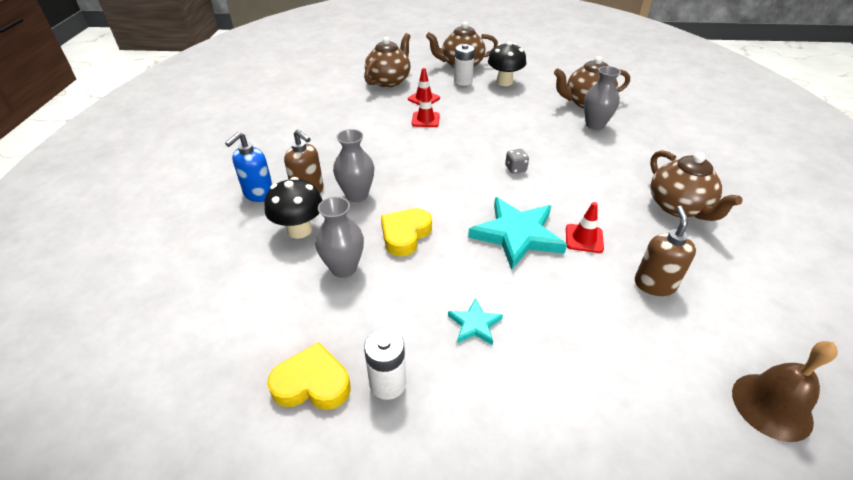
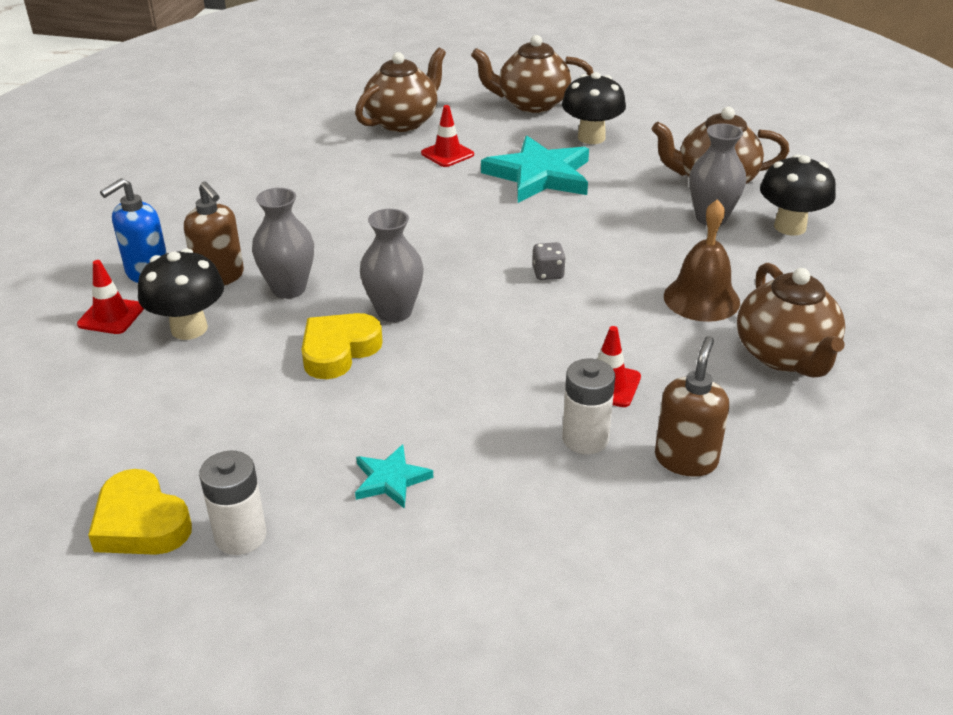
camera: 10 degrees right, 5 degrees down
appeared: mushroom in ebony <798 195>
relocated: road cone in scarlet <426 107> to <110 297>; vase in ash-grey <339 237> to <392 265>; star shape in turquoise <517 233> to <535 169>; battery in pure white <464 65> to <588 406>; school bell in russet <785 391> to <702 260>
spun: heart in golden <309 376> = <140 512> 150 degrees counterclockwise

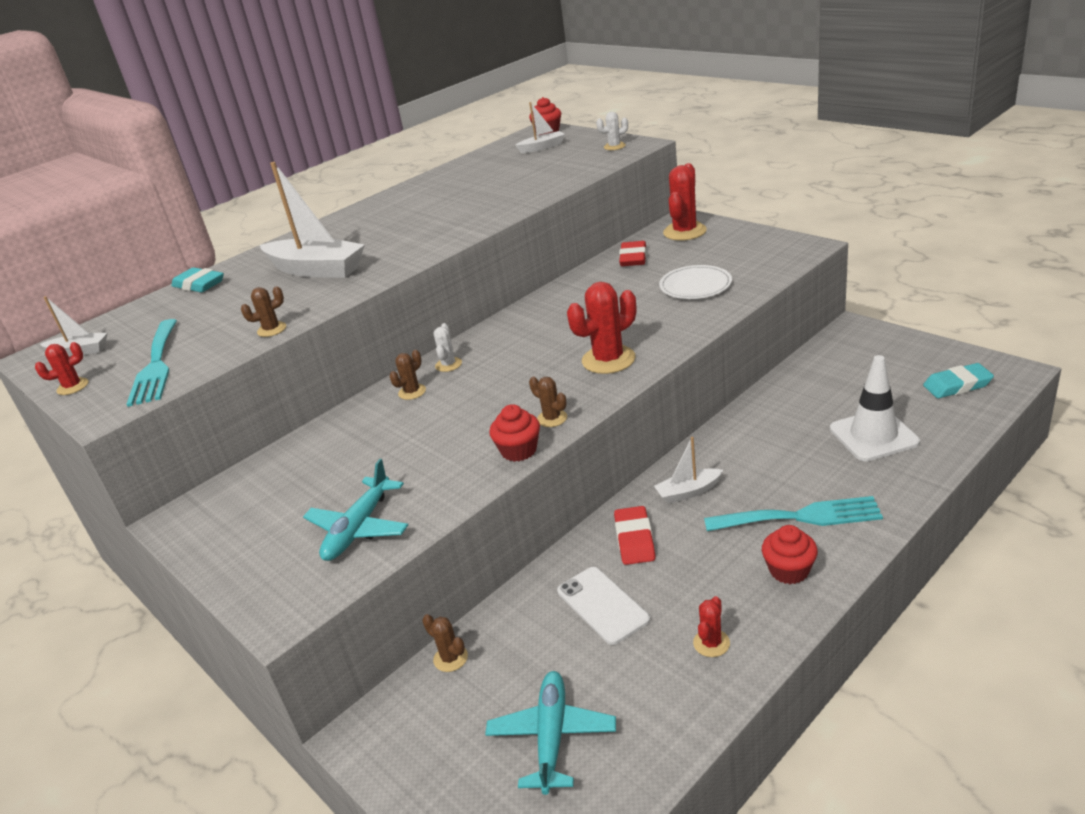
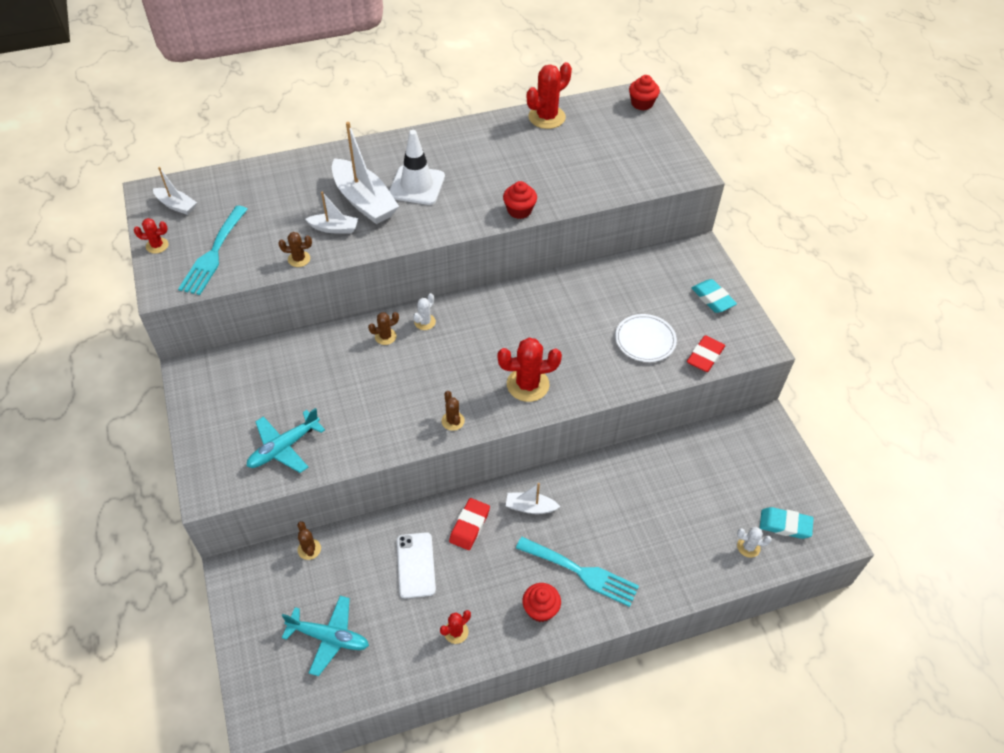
camera: 20 degrees right, 20 degrees up
relocated: boat in pure white <540 127> to <331 212>; road cone in pure white <875 408> to <417 167>; cupcake in scarlet <514 433> to <520 200>; prickly plant in scarlet <685 202> to <549 95>; eraser in scarlet <632 253> to <706 353>; eraser in turquoise <198 280> to <714 296>; prickly plant in pure white <612 131> to <754 542>
spun: aeroplane in turquoise <550 733> = <325 636> 75 degrees clockwise

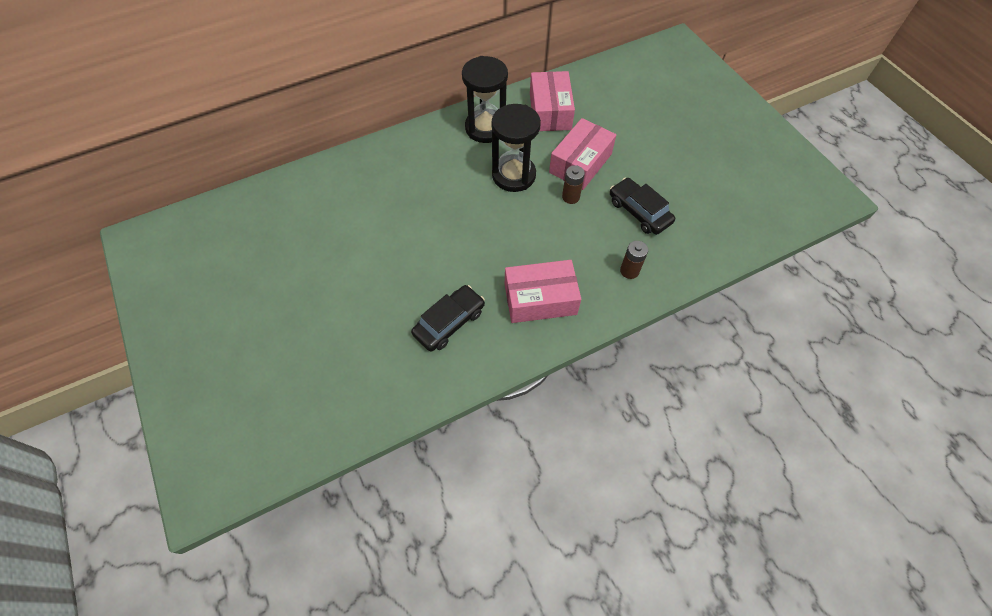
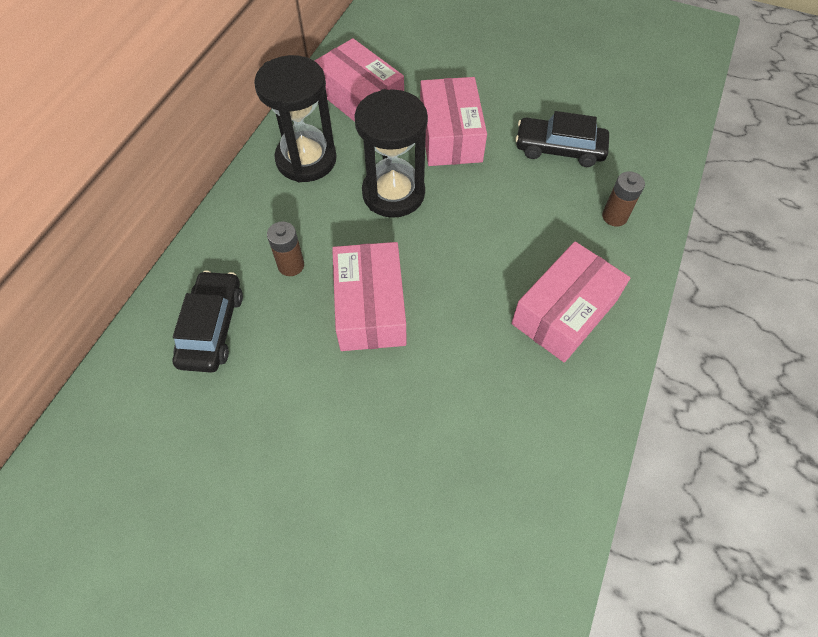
camera: 40 degrees left, 0 degrees up
appeared: package in rosy <369 296>
relocated: toy car in ebony <448 318> to <208 321>; battery in russet <573 184> to <285 248>

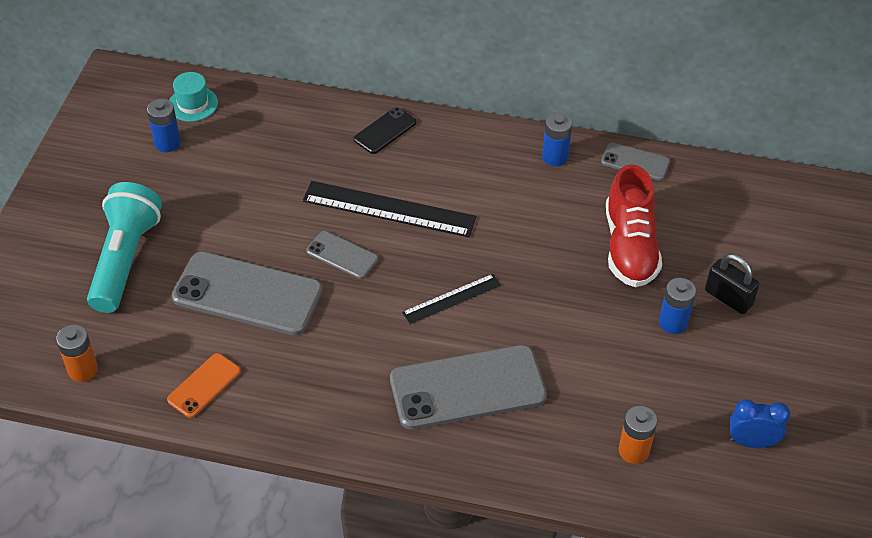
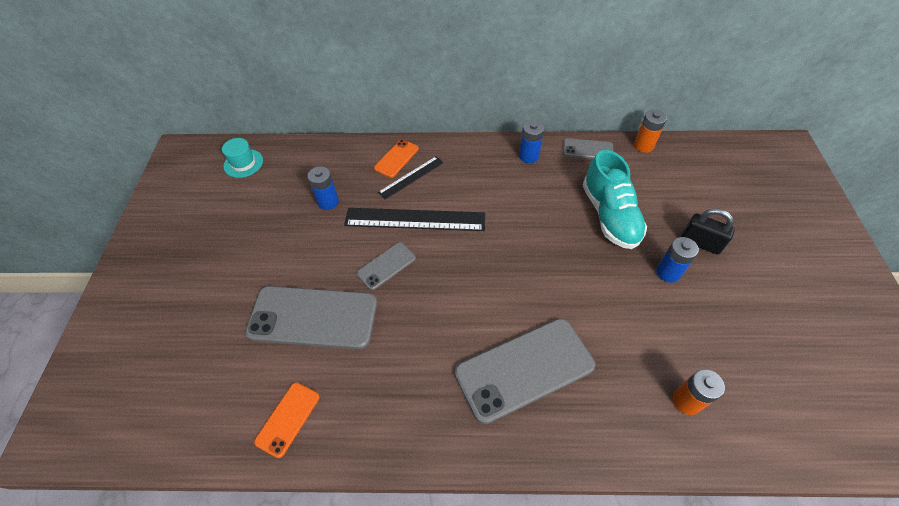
camera: 10 degrees left, 5 degrees up
missing: pocket torch in turquoise <124 247>; bedside clock in cobalt <760 423>
relocated: battery in cobalt <164 125> to <323 188>; ruler in ebony <451 299> to <411 177>; battery in bright orange <77 353> to <650 131>
colour: smartphone in ebony <385 130> to smartphone in bright orange <396 158>; shoe in scarlet <634 225> to shoe in turquoise <615 199>
spun: smartphone in ash-grey <342 255> = <386 266> 60 degrees counterclockwise

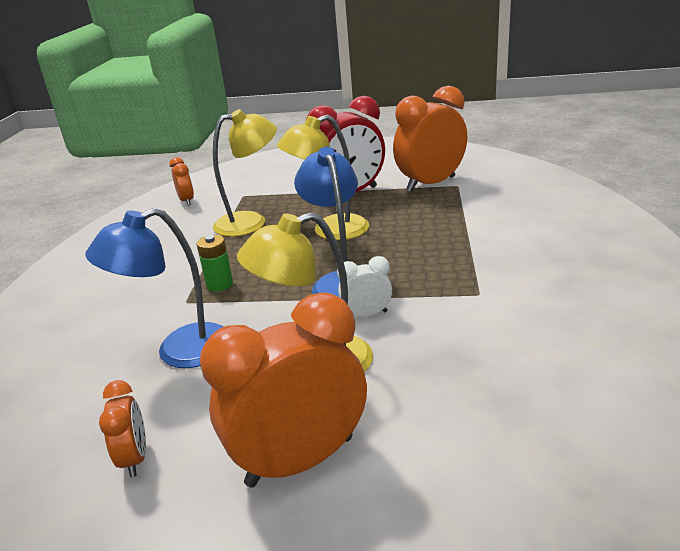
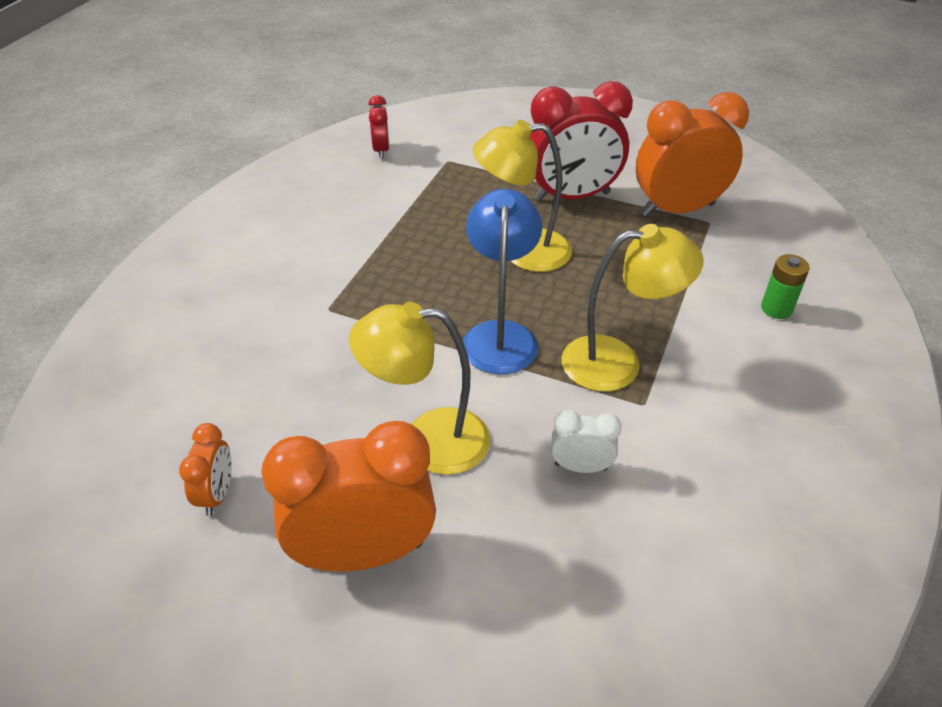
camera: 15 degrees right, 15 degrees up
missing: desk lamp in cobalt <154 288>
relocated: bedside clock in pure white <364 286> to <586 441>; desk lamp in golden <245 173> to <633 308>; battery in green <214 263> to <785 286>
colour: bedside clock in bright orange <181 181> to bedside clock in scarlet <379 127>

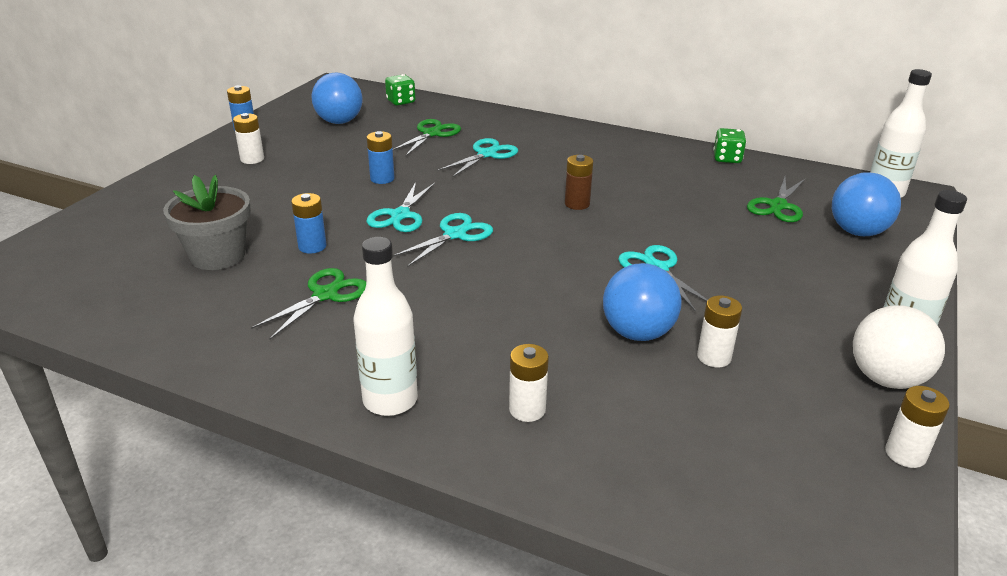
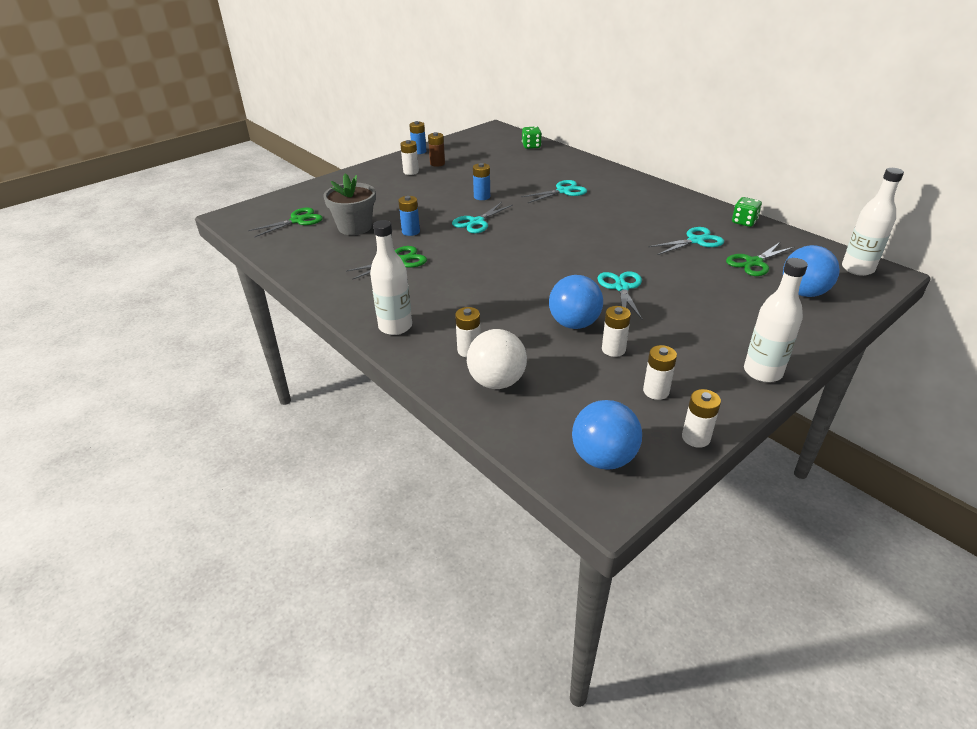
camera: 25 degrees right, 5 degrees up
appeared: battery in pure white <660 372>
relocated: scissors in green <427 138> to <285 222>; battery in russet <579 182> to <436 149>; ball in pure white <899 347> to <497 359>; ball in cobalt <337 98> to <607 435>; scissors in turquoise <443 240> to <686 241>

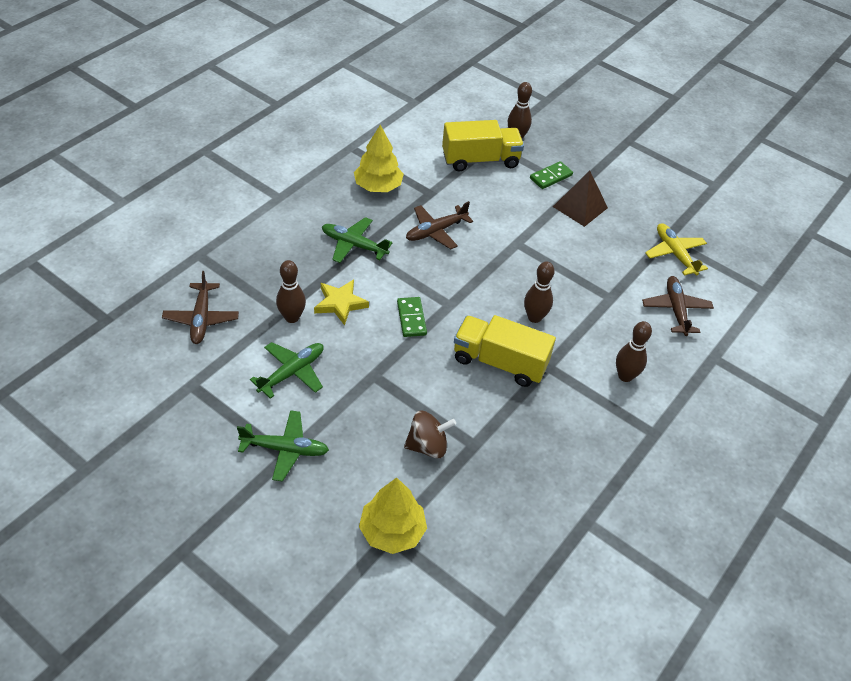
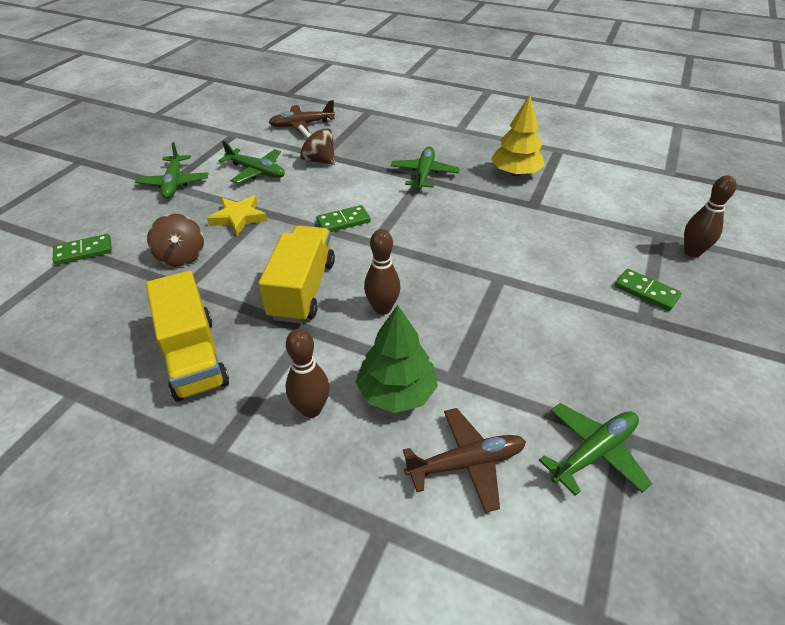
camera: 80 degrees right, 5 degrees down
missing: aeroplane in russet <439 225>; pyramid in russet <580 199>
appeared: tree in green <397 359>
relocated: lorry in golden <483 146> to <187 336>; star shape in golden <341 303> to <237 215>
exchanged: tree in golden <393 515> to domino tile in green <82 249>; tenpin in russet <291 291> to spinning top in russet <316 145>
colour: aeroplane in golden <676 249> to aeroplane in green <595 449>

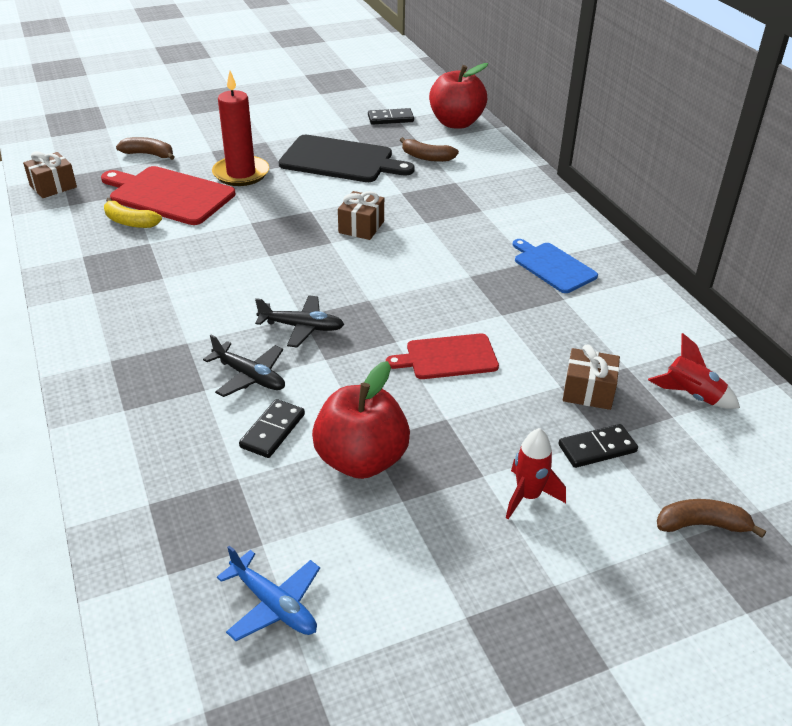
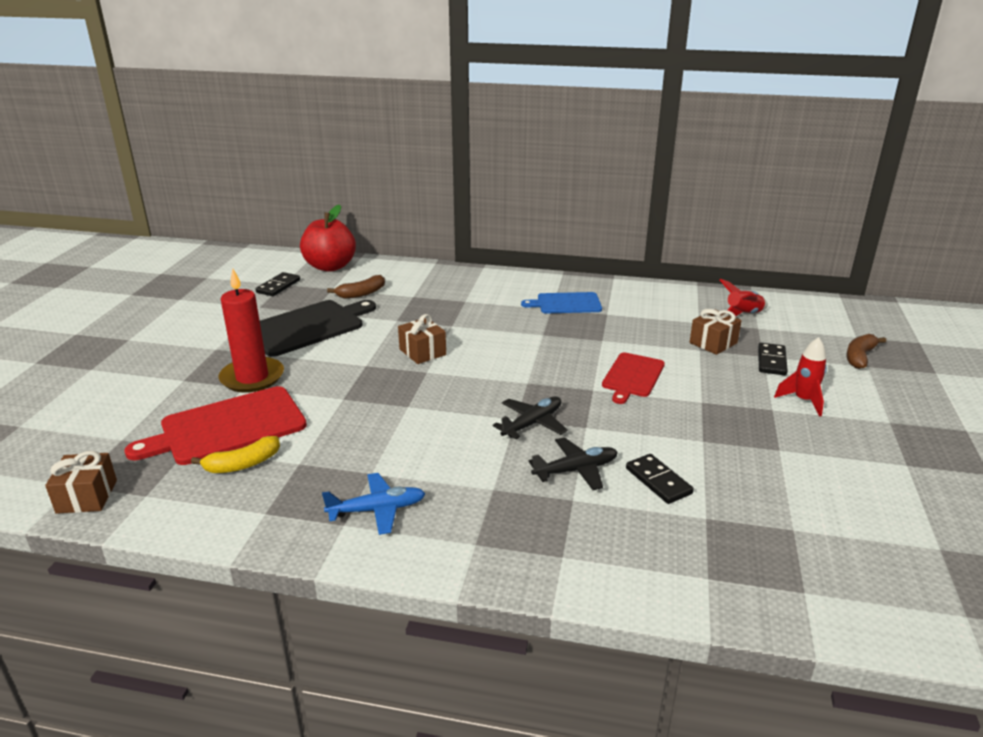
camera: 55 degrees left, 10 degrees down
missing: toy banana in russet <145 148>; apple in scarlet <361 420>
relocated: aeroplane in cobalt <268 593> to <374 504>

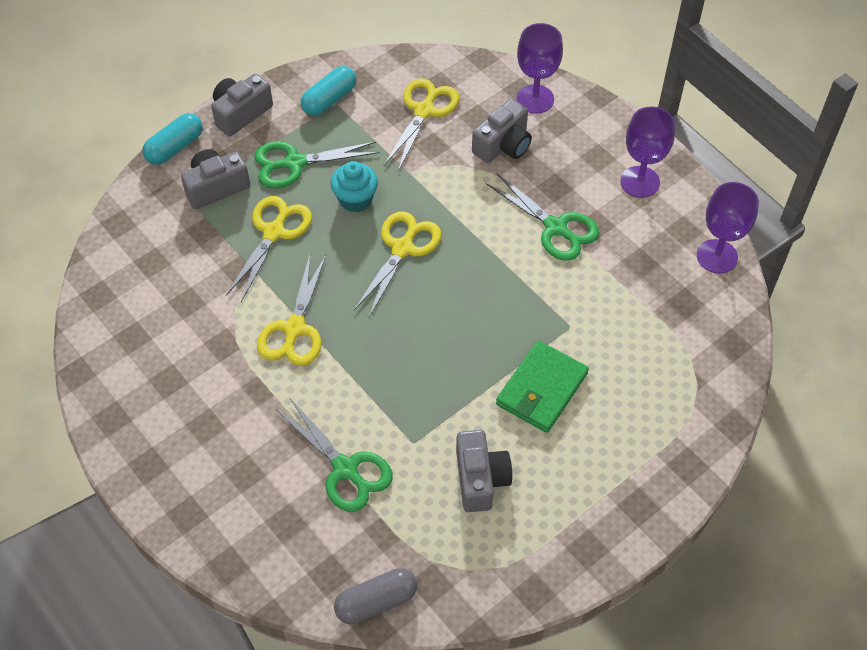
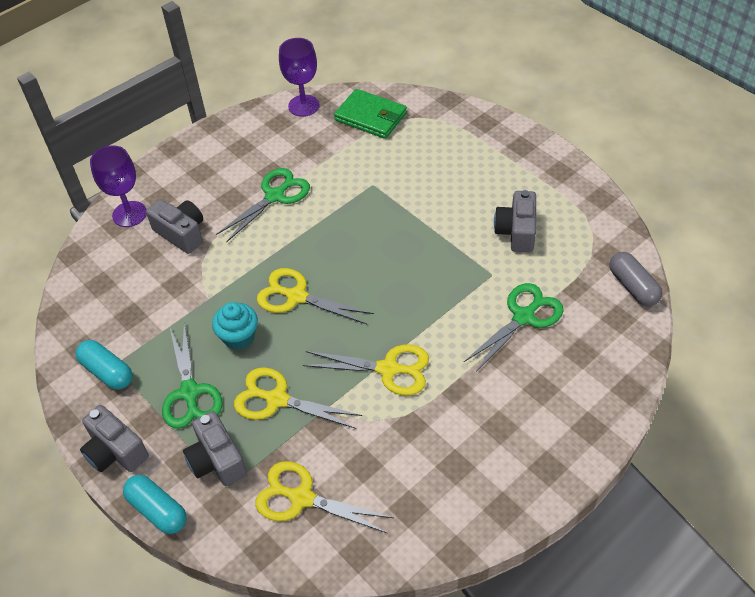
camera: 90 degrees left, 5 degrees down
missing: goblet in purple <647 152>
relocated: scissors in golden <421 125> to <324 497>; card wallet in green <542 386> to <370 114>
spun: compact camera in ash-grey <484 471> = <515 221> 75 degrees counterclockwise

